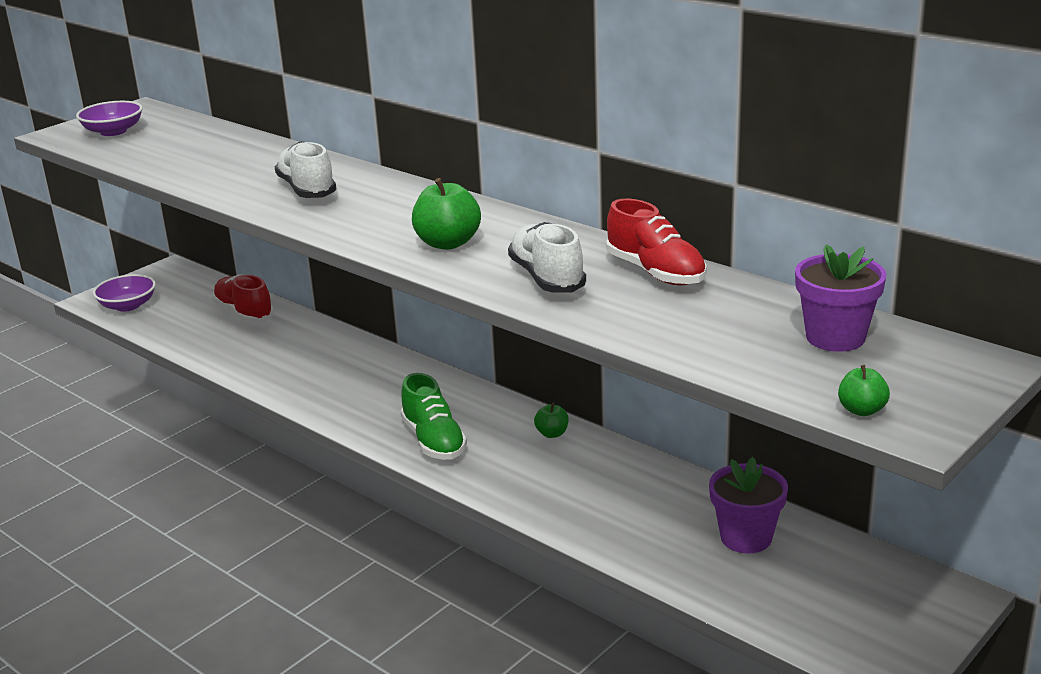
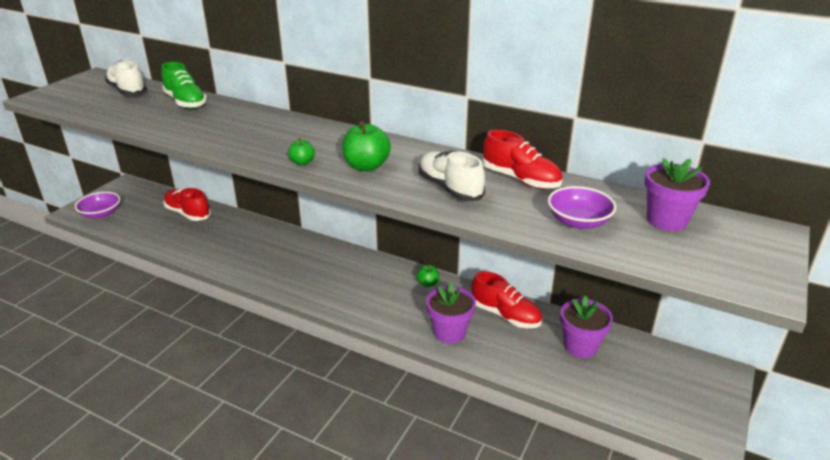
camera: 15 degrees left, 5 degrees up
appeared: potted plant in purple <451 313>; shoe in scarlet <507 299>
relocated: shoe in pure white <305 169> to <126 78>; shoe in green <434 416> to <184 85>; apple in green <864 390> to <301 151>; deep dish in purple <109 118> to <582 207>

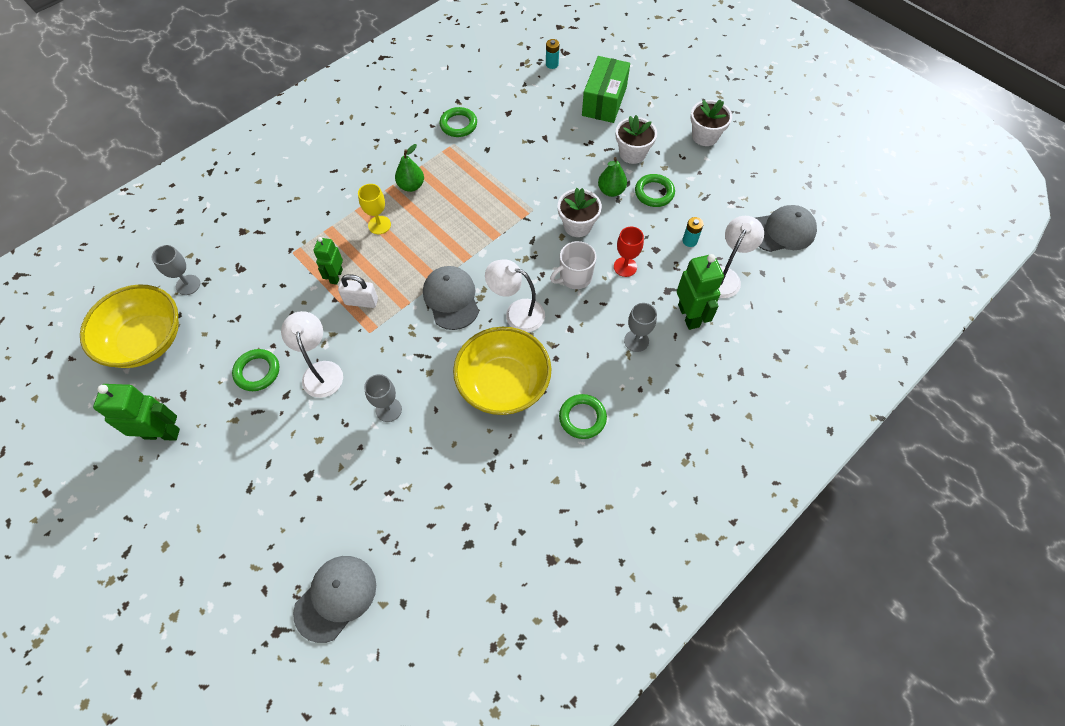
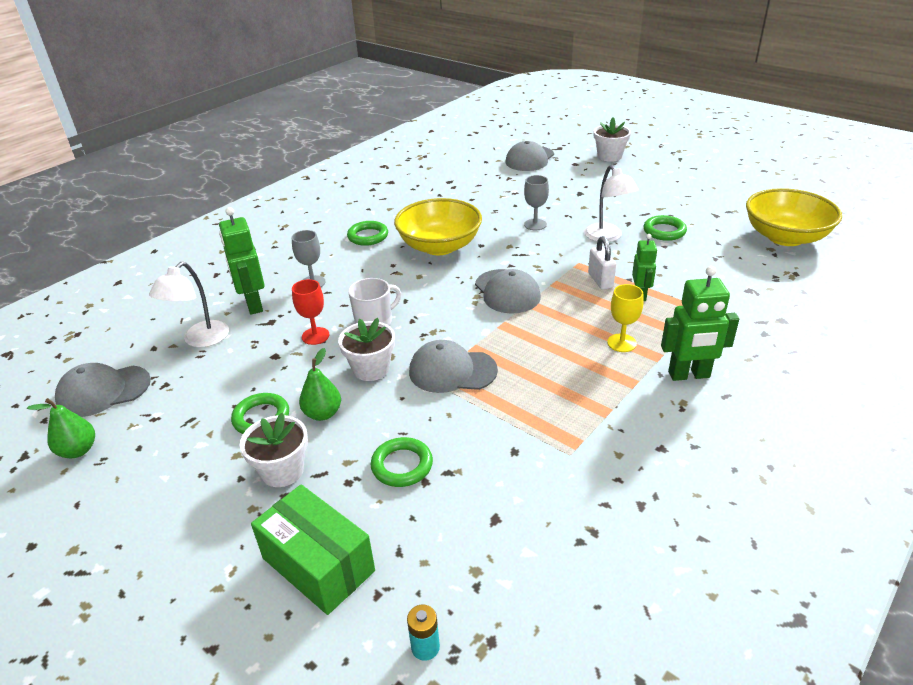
camera: 175 degrees right, 25 degrees down
missing: goblet in ash-grey <176 270>; desk lamp in pure white <515 295>; battery in turquoise <693 232>
appeared: cap in ash-grey <453 366>
relocated: pear fruit in green <409 168> to <61 428>; hoop in green <458 122> to <402 462>; potted plant in pure white <711 123> to <612 139>; toy robot in green <136 412> to <700 323>
spun: package in green <606 89> = <313 549> 60 degrees counterclockwise; lock in pure white <358 291> = <602 263> 75 degrees clockwise

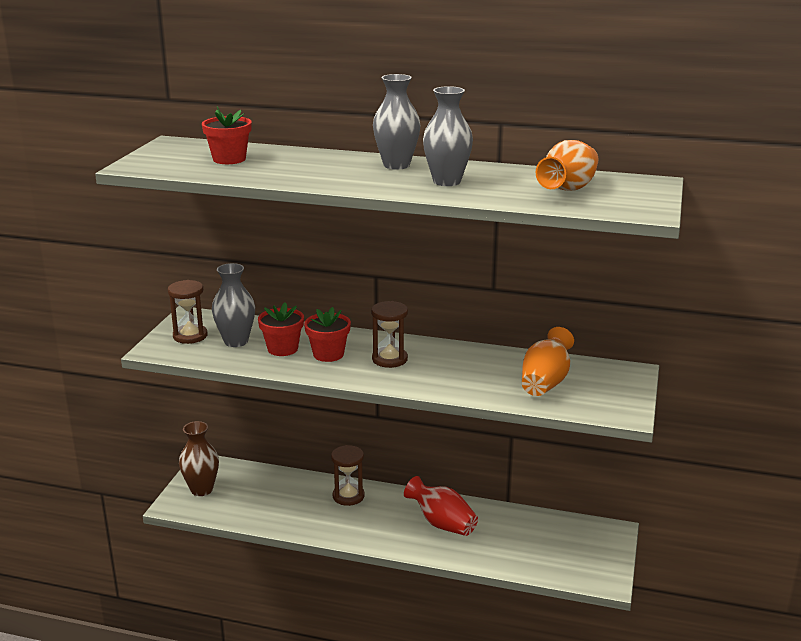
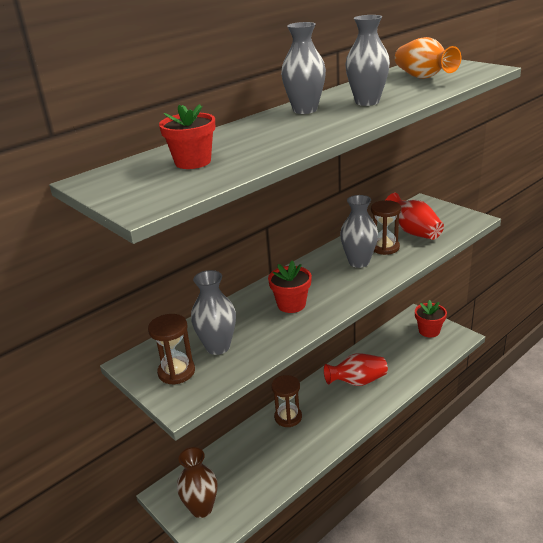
camera: 55 degrees left, 5 degrees up
appeared: vase in ash-grey <359 231>
relocated: sand timer in russet <389 334> to <386 227>; potted plant in scarlet <281 329> to <431 318>
colour: vase in bright orange <548 361> to vase in scarlet <415 216>

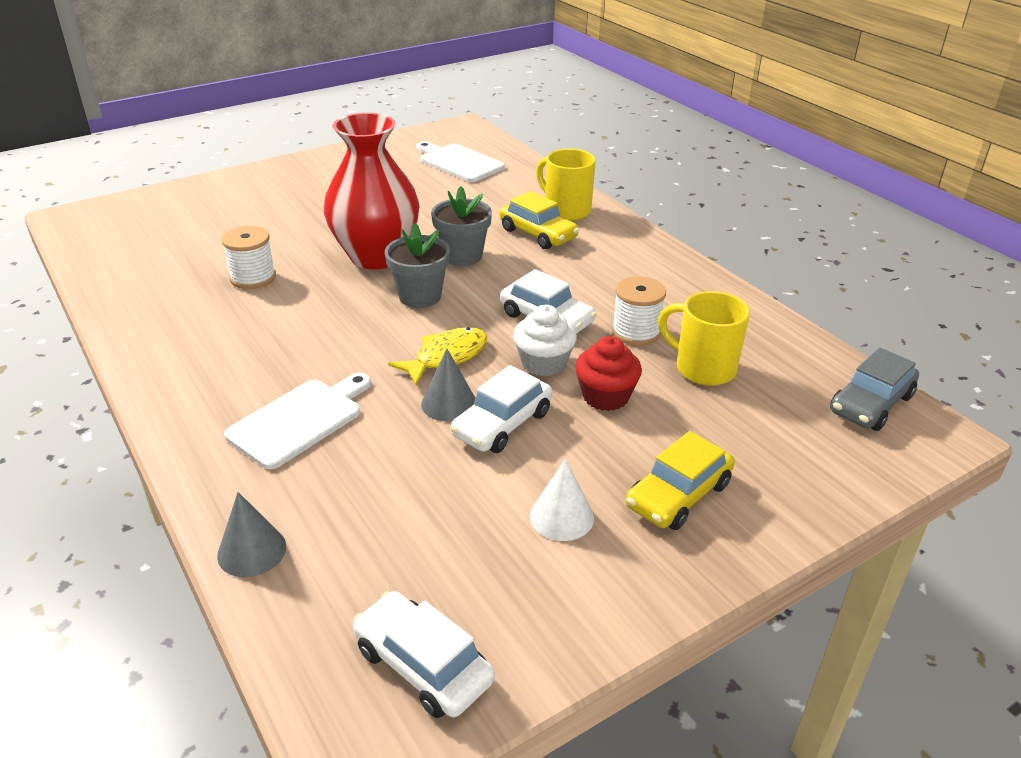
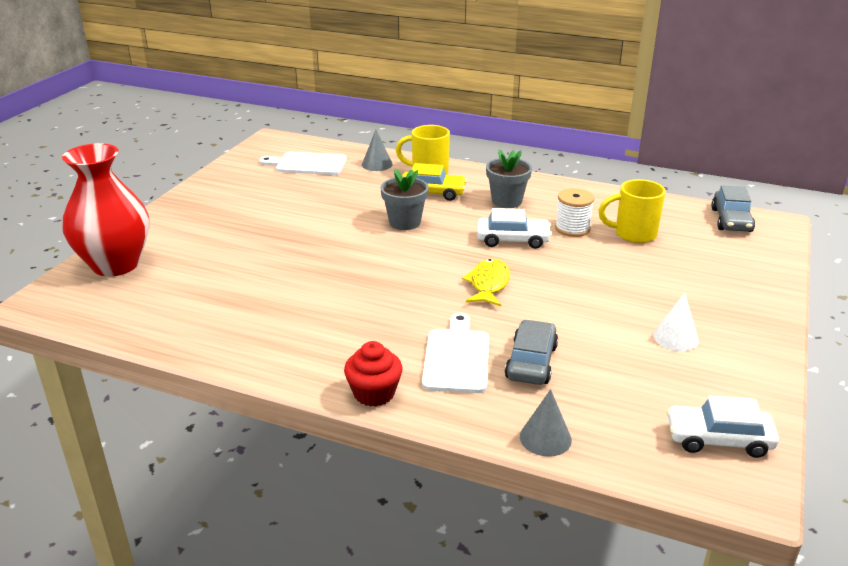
camera: 35 degrees left, 5 degrees down
missing: bobbin in pure white <249 257>; toy car in pure white <501 409>; cupcake in pure white <545 340>; toy car in golden <680 480>
appeared: toy car in ash-grey <531 352>
relocated: vase in scarlet <371 191> to <105 210>; cupcake in scarlet <608 373> to <373 374>; cone in ash-grey <448 385> to <377 150>; potted plant in ash-grey <417 265> to <509 179>

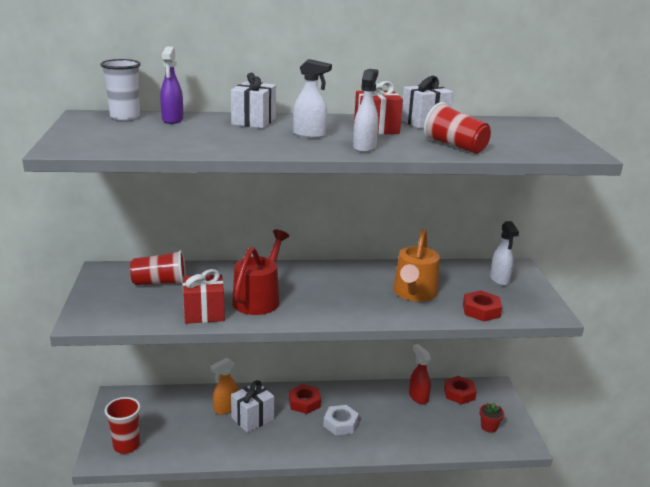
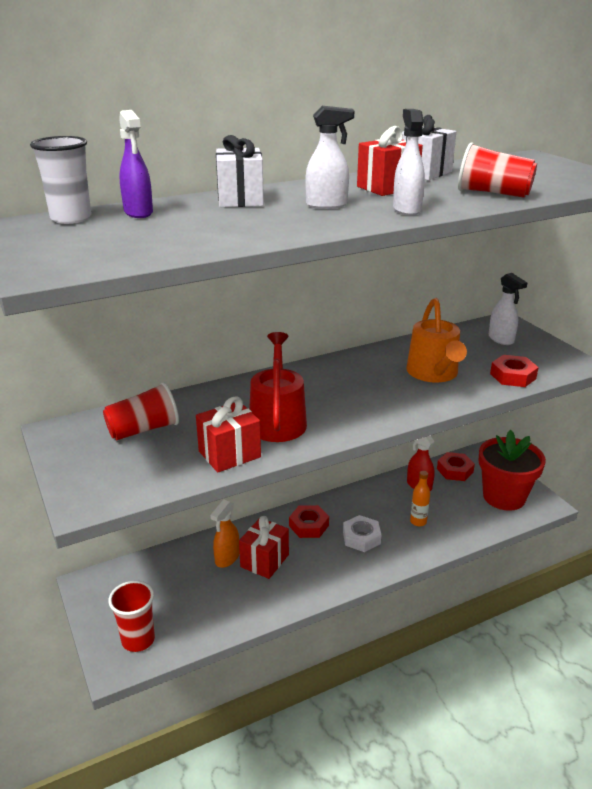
camera: 20 degrees left, 5 degrees up
appeared: bottle in bright orange <420 498>
colour: gift in pure white <252 406> to gift in scarlet <264 547>
size: potted plant in scarlet <492 417> = <512 470> x2.44

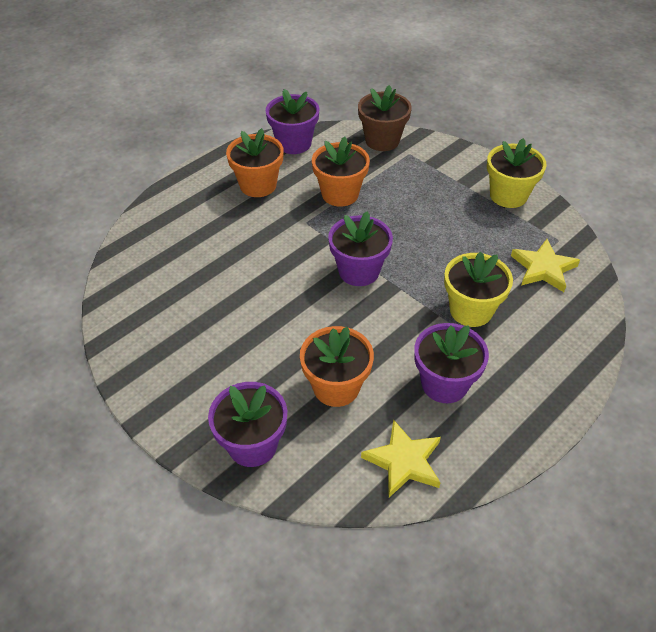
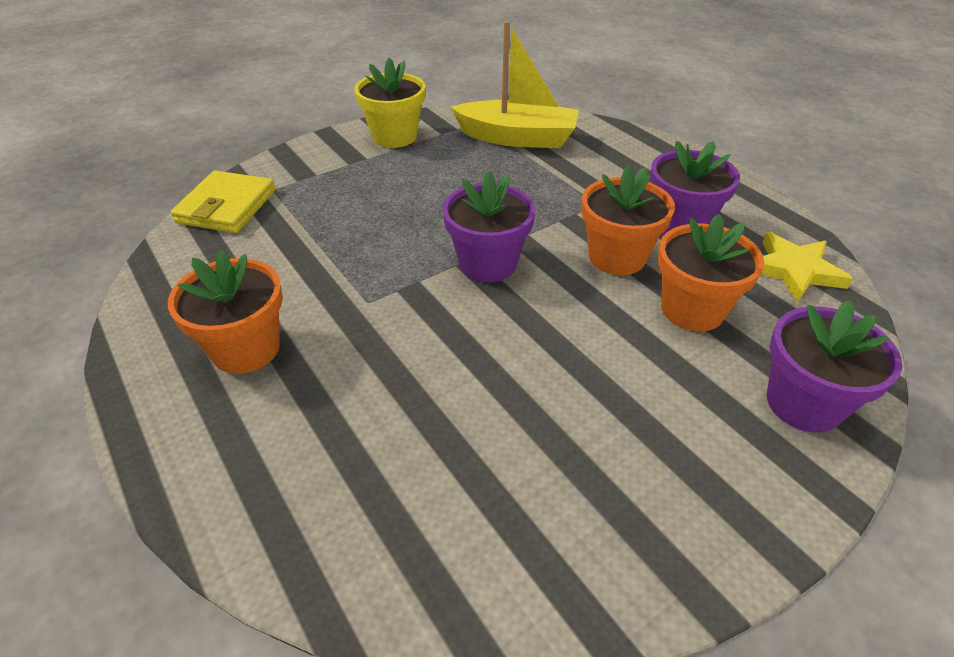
camera: 80 degrees left, 5 degrees down
missing: potted plant in purple <292 121>; potted plant in golden <478 289>
relocated: potted plant in bright orange <341 171> to <628 220>
exchanged: potted plant in russet <385 118> to card wallet in golden <223 201>; star shape in golden <545 265> to boat in golden <515 84>

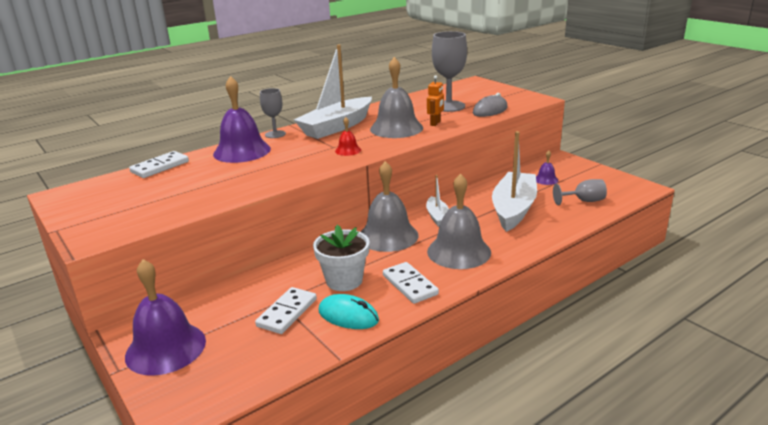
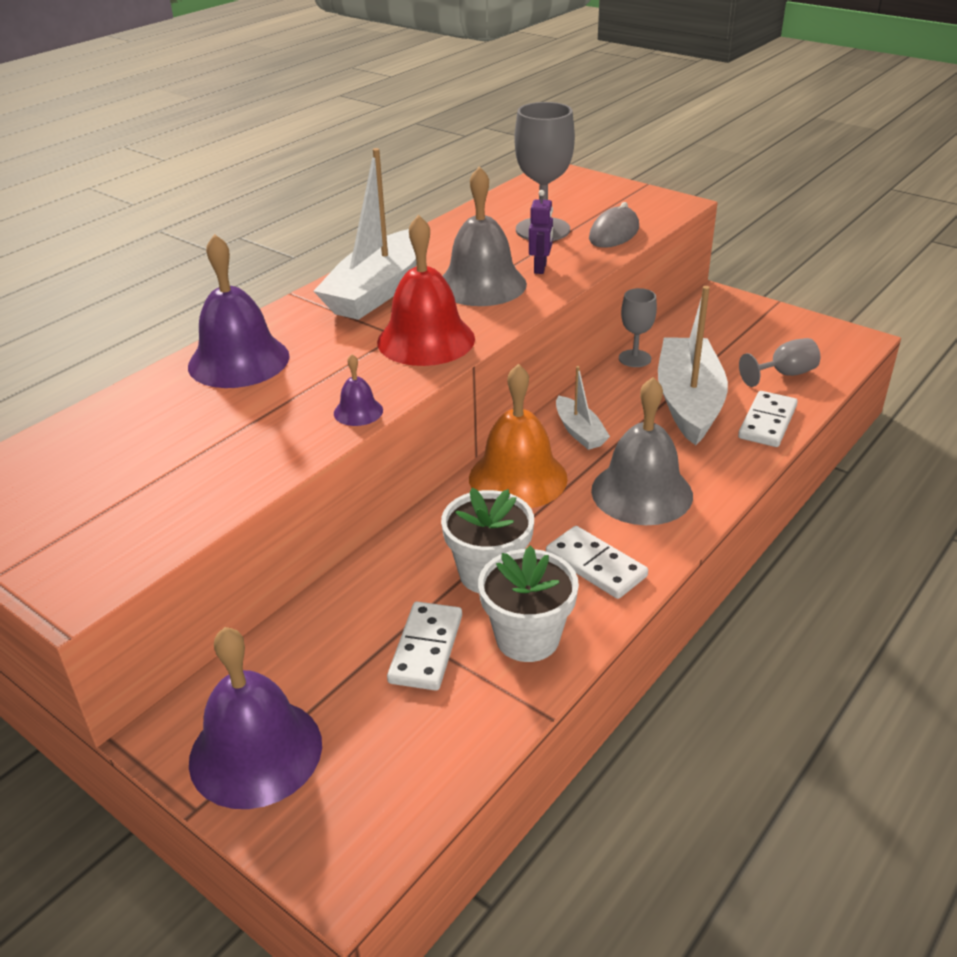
camera: 15 degrees left, 10 degrees up
relocated: school bell in purple <547 167> to <358 390>; goblet in ash-grey <273 113> to <638 327>; domino tile in pure white <159 164> to <768 419>
exchanged: computer mouse in turquoise <349 311> to potted plant in pure white <528 603>
colour: school bell in ash-grey <389 206> to school bell in bright orange <518 436>; toy robot in bright orange <435 100> to toy robot in purple <541 232>
size: school bell in scarlet <348 136> = <426 290> x2.19

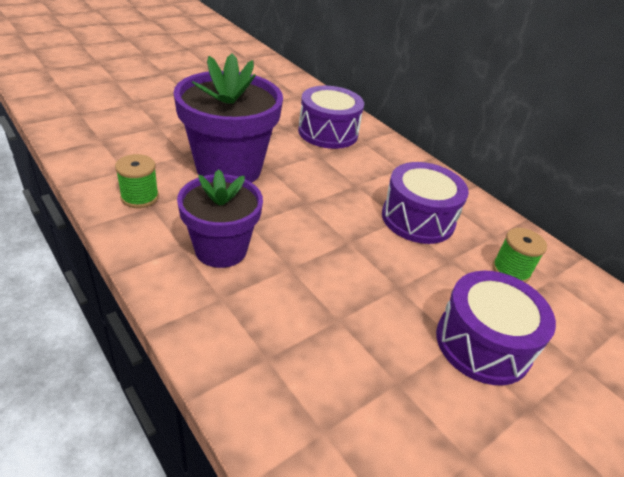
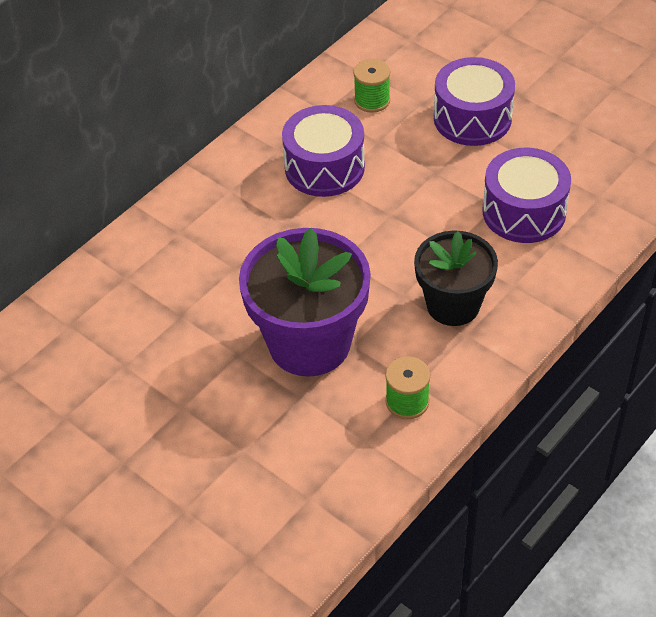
camera: 95 degrees left, 10 degrees up
relocated: toy drum in purple <331 117> to <526 195>
colour: potted plant in purple <220 218> to potted plant in ebony <456 278>

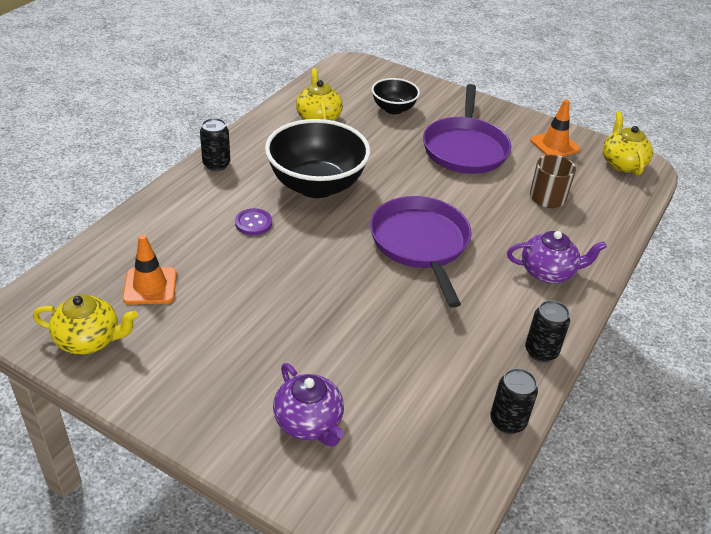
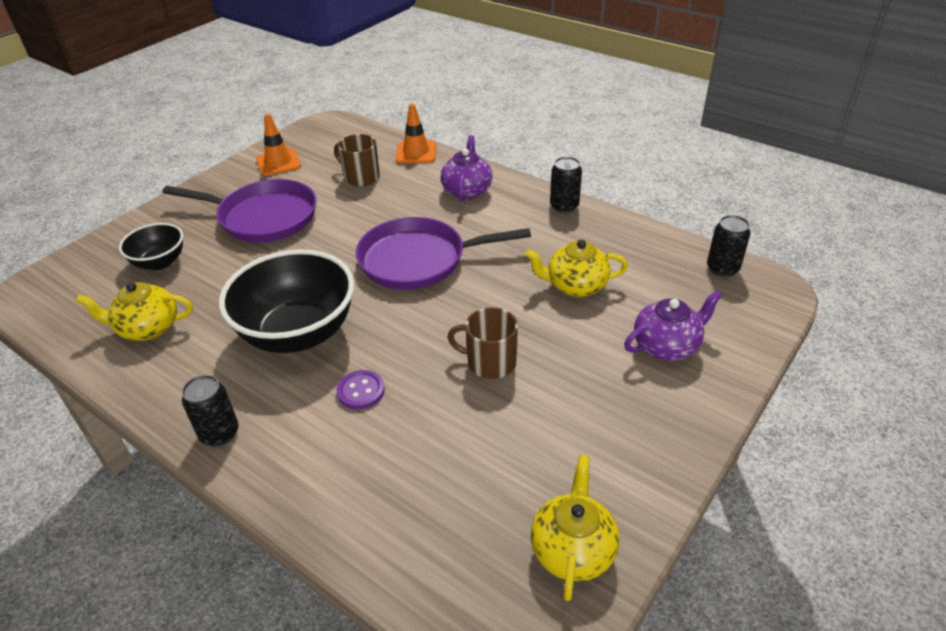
camera: 80 degrees left, 0 degrees up
appeared: coffee mug in russet <482 343>
relocated: road cone in bright orange <149 269> to <416 133>; teapot in golden <628 143> to <576 268>; soda can in ebony <514 401> to <728 246>

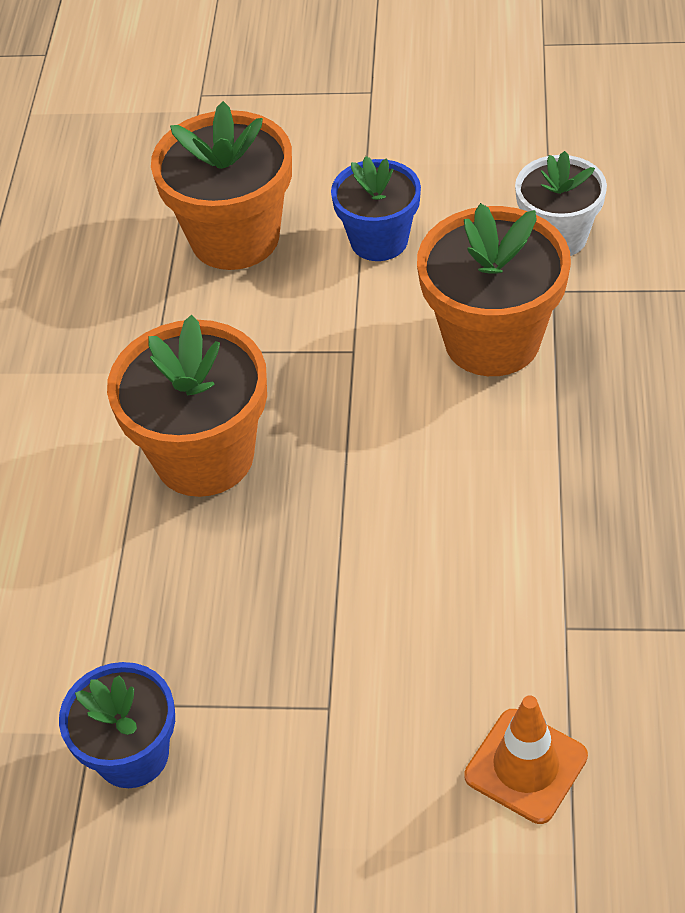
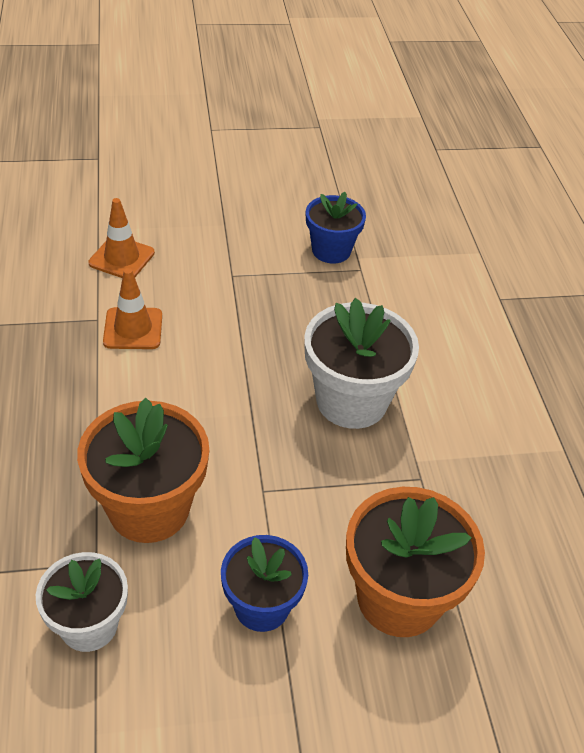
camera: 160 degrees right, 5 degrees down
appeared: road cone in bright orange <132 308>
colour: potted plant in bright orange <187 406> to potted plant in pure white <361 363>

